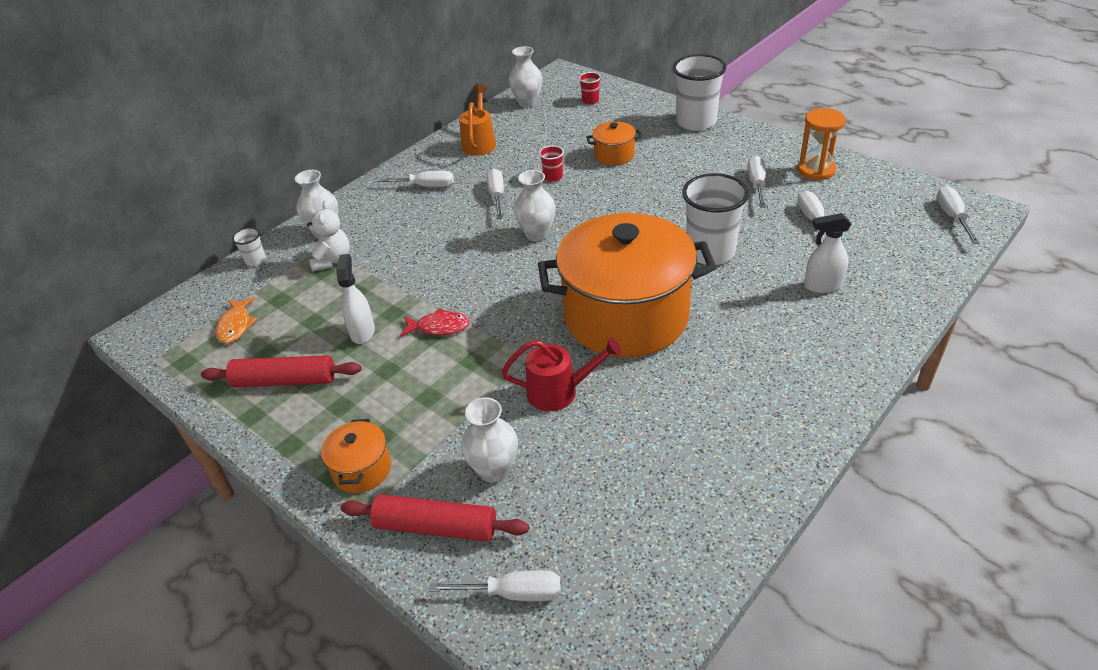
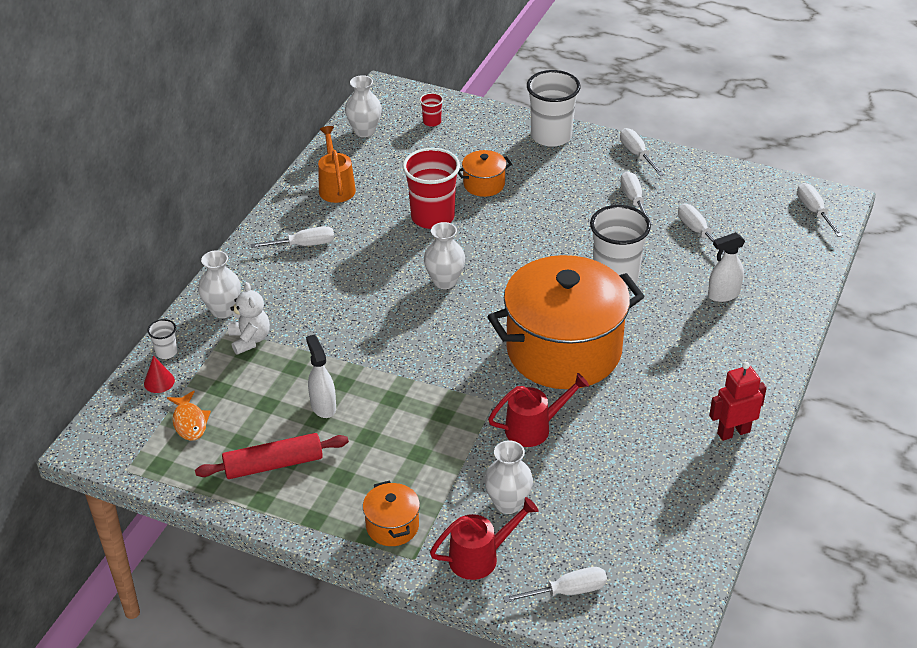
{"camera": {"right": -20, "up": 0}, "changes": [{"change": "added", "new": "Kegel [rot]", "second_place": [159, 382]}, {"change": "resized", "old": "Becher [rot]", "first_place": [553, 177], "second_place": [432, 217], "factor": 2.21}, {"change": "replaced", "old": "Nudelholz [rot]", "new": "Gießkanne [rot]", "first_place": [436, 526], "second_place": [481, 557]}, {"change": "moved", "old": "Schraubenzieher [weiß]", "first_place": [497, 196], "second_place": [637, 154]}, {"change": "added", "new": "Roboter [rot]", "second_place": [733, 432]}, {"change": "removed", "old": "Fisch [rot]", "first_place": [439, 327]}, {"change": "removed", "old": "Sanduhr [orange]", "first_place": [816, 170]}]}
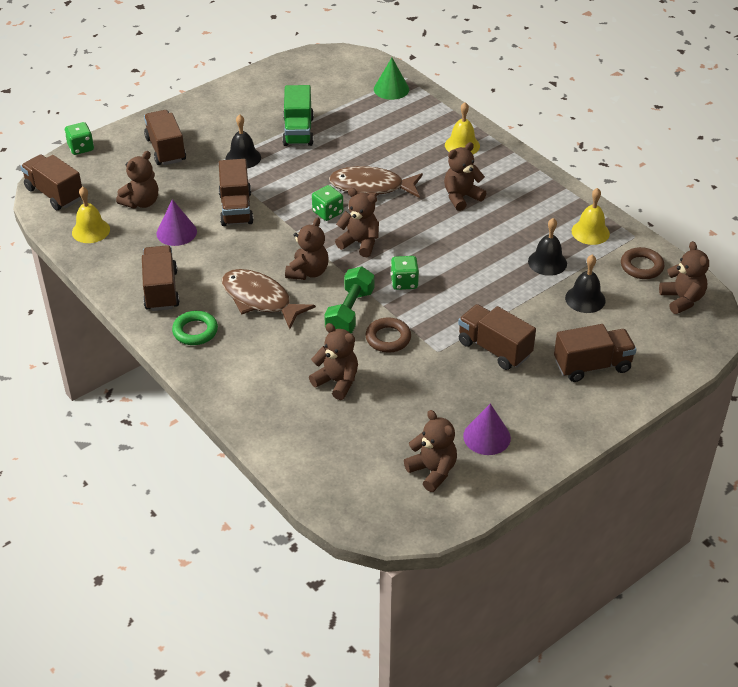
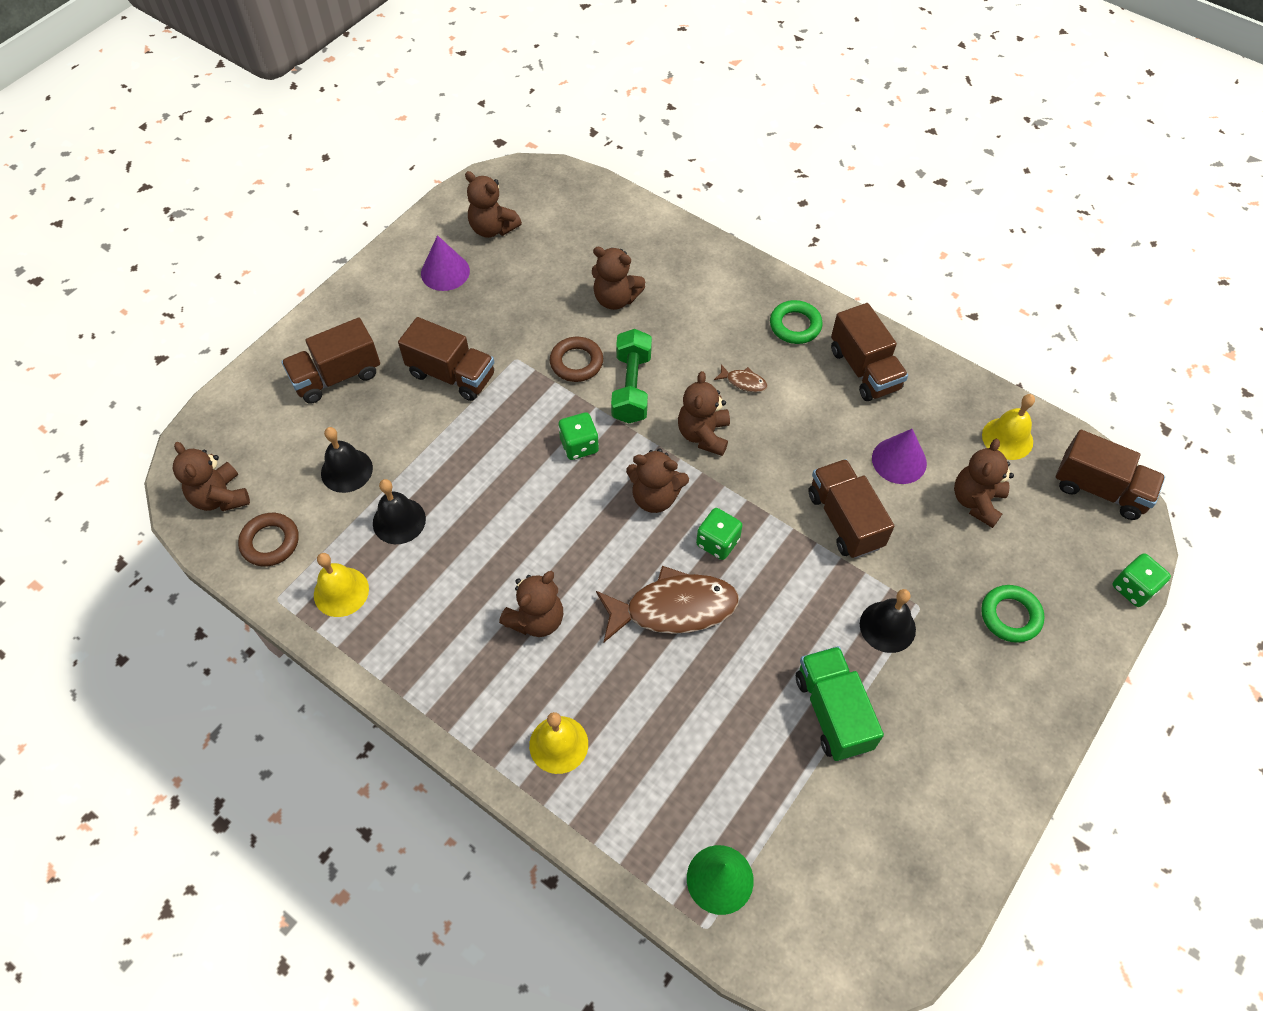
{"camera": {"right": 165, "up": 15}, "changes": [{"change": "resized", "old": "Fisch [braun]", "first_place": [260, 299], "second_place": [743, 382], "factor": 0.42}, {"change": "replaced", "old": "Lastwagen [braun]", "new": "Ring [grün]", "first_place": [165, 149], "second_place": [1010, 616]}]}
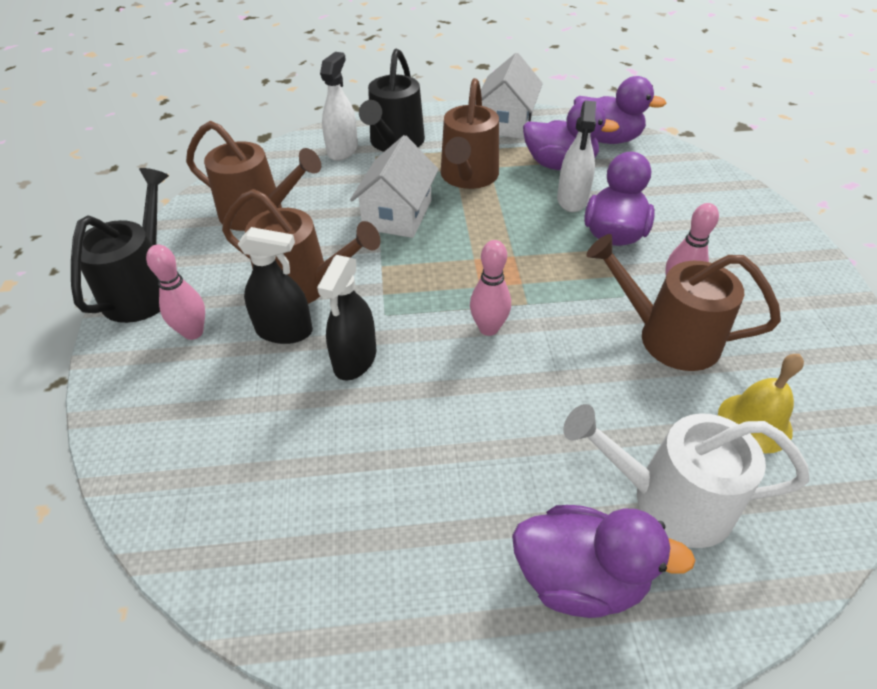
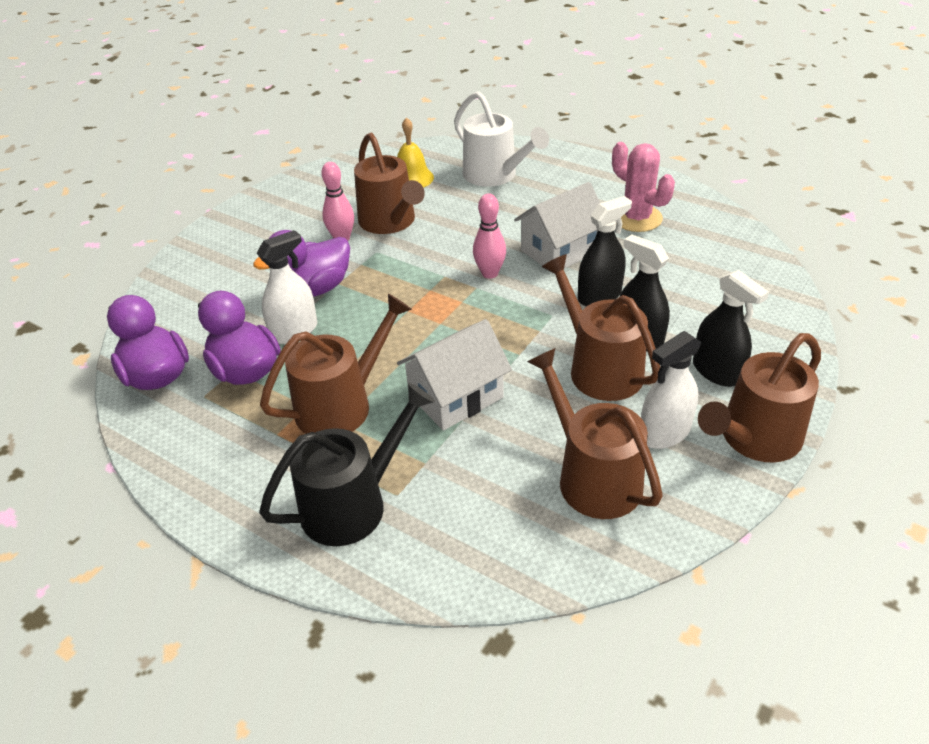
{"camera": {"right": -140, "up": -5}, "changes": [{"change": "moved", "old": "Haus [weiß]", "first_place": [506, 122], "second_place": [560, 251]}, {"change": "added", "new": "Kaktus [rosa]", "second_place": [636, 218]}, {"change": "moved", "old": "Sprühflasche [weiß]", "first_place": [342, 150], "second_place": [664, 433]}, {"change": "replaced", "old": "Bowlingkegel [rosa]", "new": "Sprühflasche [schwarz]", "first_place": [193, 332], "second_place": [717, 371]}, {"change": "recoloured", "old": "Gießkanne [schwarz]", "new": "Gießkanne [braun]", "first_place": [143, 288], "second_place": [754, 438]}, {"change": "removed", "old": "Ente [lila]", "first_place": [579, 577]}]}
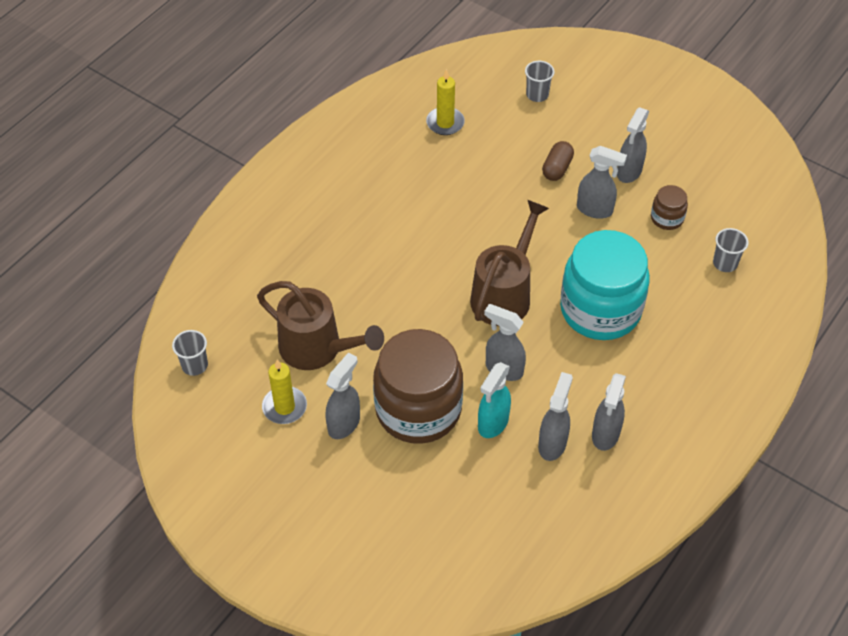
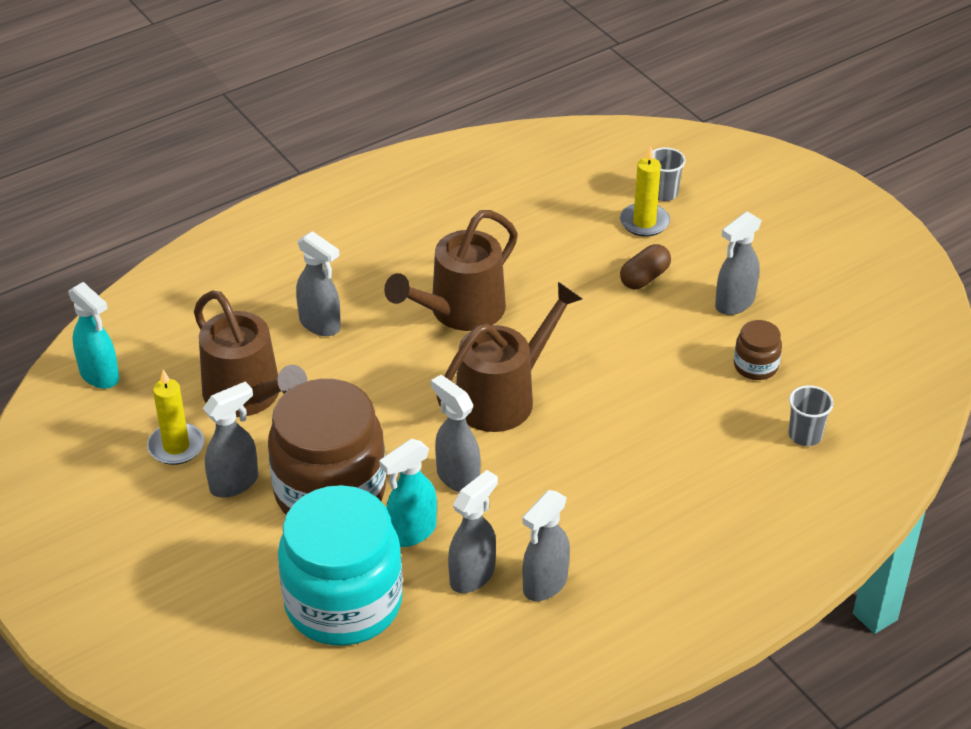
{"camera": {"right": 20, "up": -10}, "changes": [{"change": "replaced", "old": "Becher [grau]", "new": "Sprühflasche [türkis]", "first_place": [195, 365], "second_place": [100, 376]}, {"change": "moved", "old": "Einmachglas [türkis]", "first_place": [600, 310], "second_place": [343, 603]}, {"change": "moved", "old": "Sprühflasche [grau]", "first_place": [595, 210], "second_place": [320, 324]}, {"change": "added", "new": "Gießkanne [braun]", "second_place": [459, 312]}, {"change": "moved", "old": "Kerze [gelb]", "first_place": [445, 123], "second_place": [644, 222]}]}
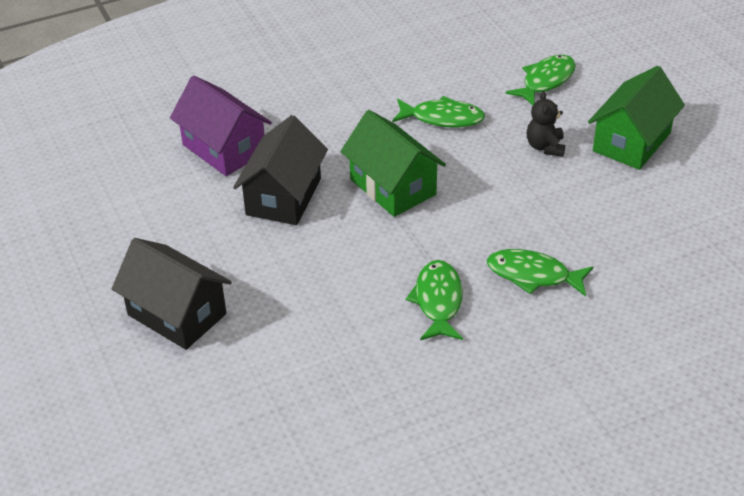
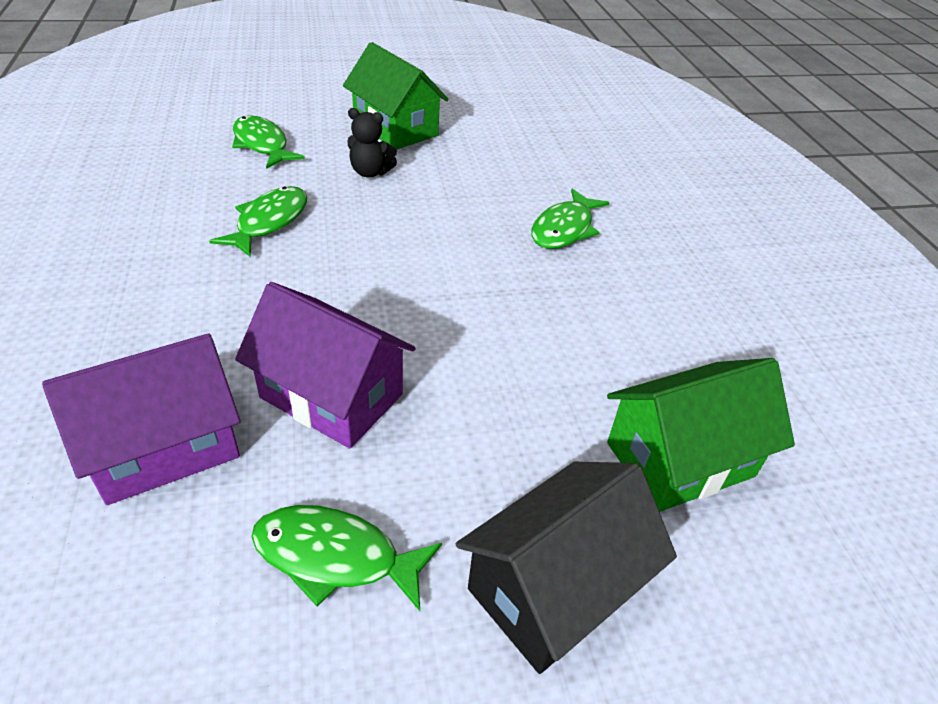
{"camera": {"right": -80, "up": 0}, "changes": [{"change": "recoloured", "old": "Haus [schwarz]", "new": "Haus [lila]", "first_place": [283, 197], "second_place": [332, 396]}, {"change": "moved", "old": "Fisch [grün]", "first_place": [438, 301], "second_place": [335, 557]}, {"change": "moved", "old": "Haus [grün]", "first_place": [393, 187], "second_place": [680, 459]}]}
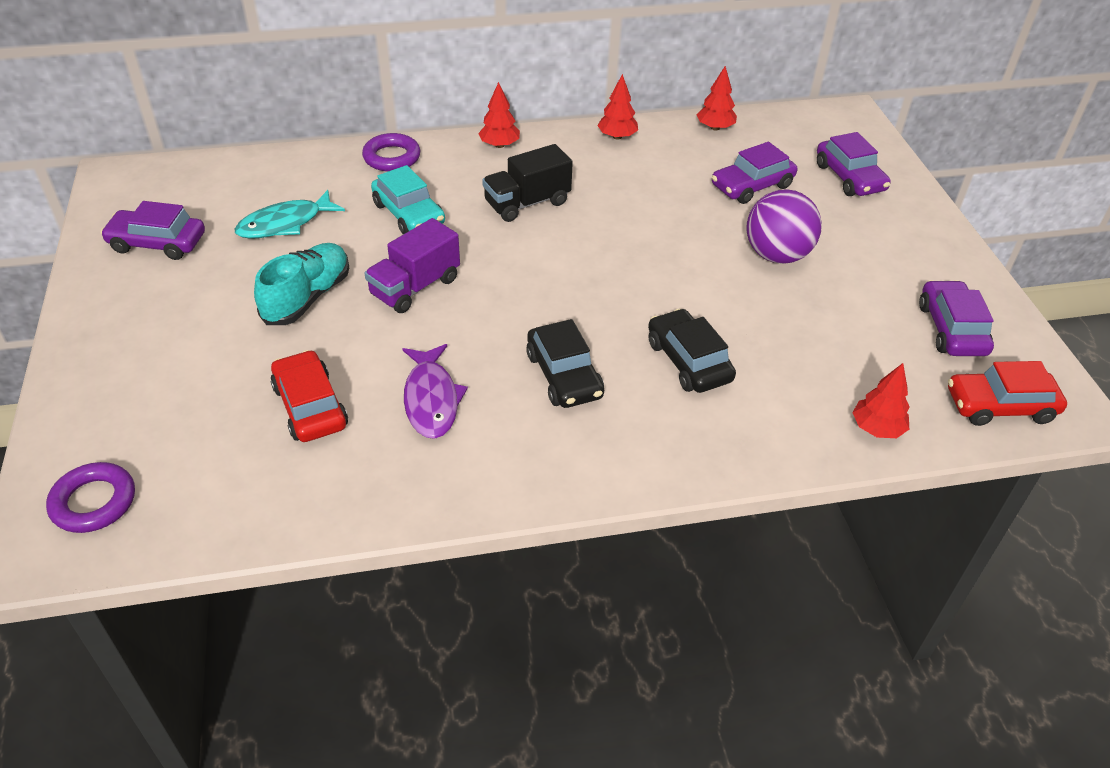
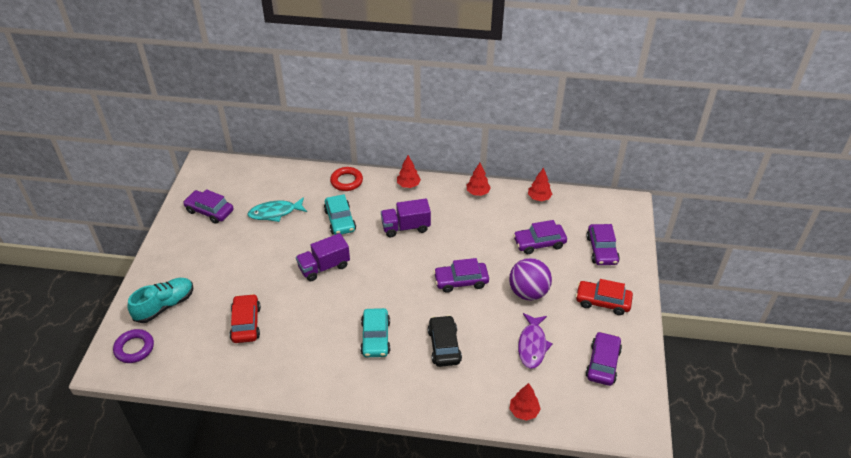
{"camera": {"right": 20, "up": 0}, "changes": [{"change": "moved", "old": "Schuh [türkis]", "first_place": [307, 297], "second_place": [165, 306]}, {"change": "recoloured", "old": "Ring [lila]", "new": "Ring [rot]", "first_place": [392, 157], "second_place": [346, 181]}, {"change": "recoloured", "old": "Auto [schwarz]", "new": "Auto [türkis]", "first_place": [564, 375], "second_place": [375, 338]}, {"change": "recoloured", "old": "Lastwagen [schwarz]", "new": "Lastwagen [lila]", "first_place": [527, 203], "second_place": [406, 227]}, {"change": "added", "new": "Auto [lila]", "second_place": [461, 281]}, {"change": "moved", "old": "Fisch [lila]", "first_place": [431, 399], "second_place": [532, 345]}, {"change": "moved", "old": "Auto [rot]", "first_place": [1000, 406], "second_place": [602, 302]}]}
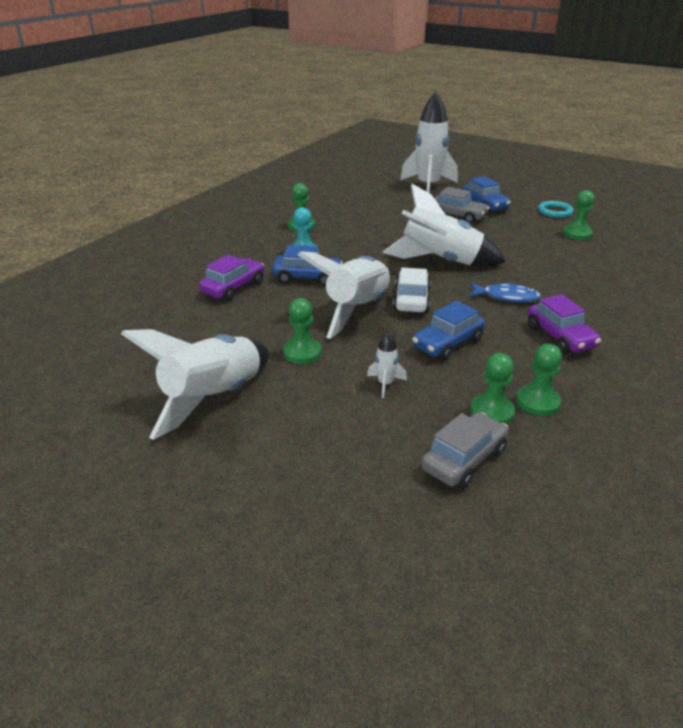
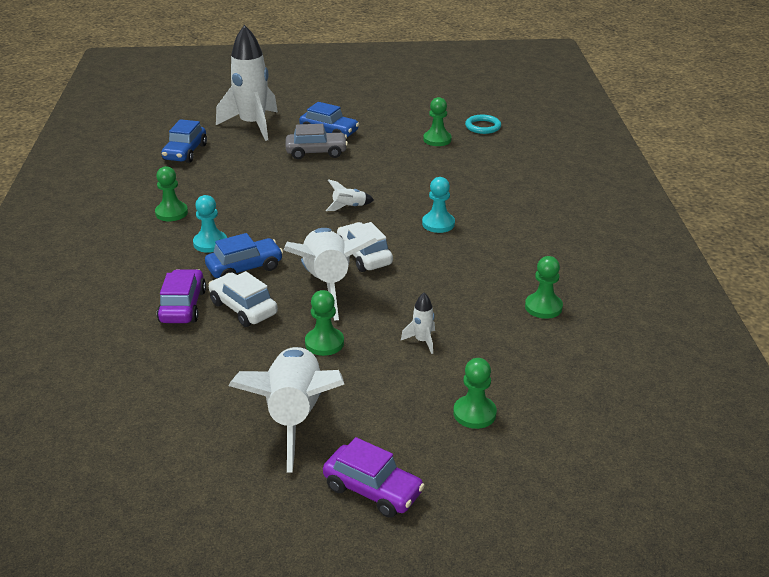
{"camera": {"right": -35, "up": 0}, "changes": [{"change": "moved", "old": "Auto [blau]", "first_place": [447, 343], "second_place": [185, 152]}, {"change": "added", "new": "Auto [weiß]", "second_place": [243, 308]}, {"change": "moved", "old": "Auto [lila]", "first_place": [560, 337], "second_place": [373, 490]}, {"change": "resized", "old": "Rakete [weiß]", "first_place": [440, 261], "second_place": [349, 207], "factor": 0.41}, {"change": "replaced", "old": "Fisch [blau]", "new": "Bauer [türkis]", "first_place": [506, 297], "second_place": [438, 224]}, {"change": "moved", "old": "Bauer [grün]", "first_place": [491, 412], "second_place": [474, 413]}, {"change": "moved", "old": "Ring [türkis]", "first_place": [555, 212], "second_place": [483, 127]}, {"change": "removed", "old": "Auto [grau]", "first_place": [464, 460]}]}
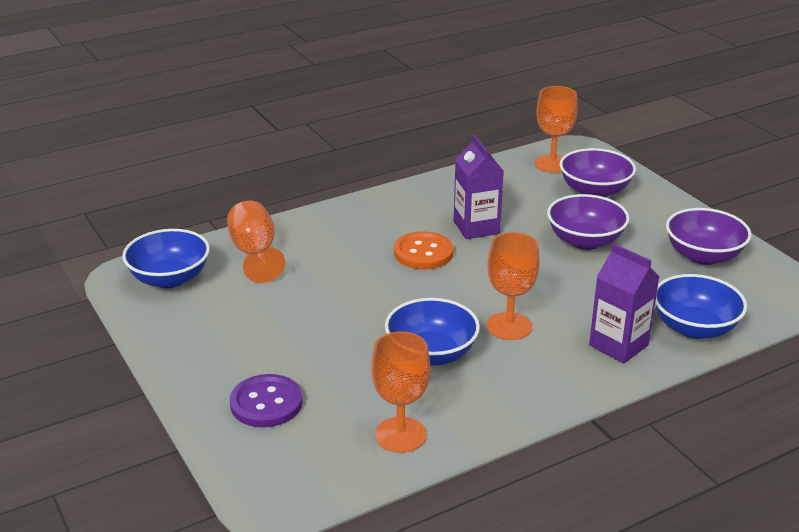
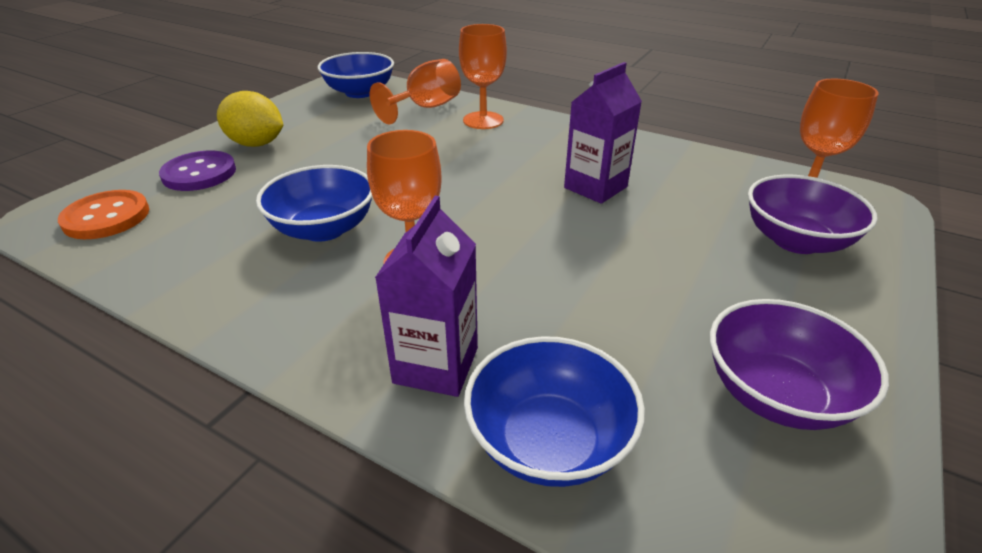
{"camera": {"right": 60, "up": 5}, "changes": [{"change": "moved", "old": "Knopf [orange]", "first_place": [423, 253], "second_place": [106, 217]}, {"change": "added", "new": "Zitrone [gelb]", "second_place": [256, 144]}, {"change": "moved", "old": "Kelch [orange]", "first_place": [400, 435], "second_place": [483, 120]}, {"change": "removed", "old": "Schüssel [lila]", "first_place": [585, 241]}]}
